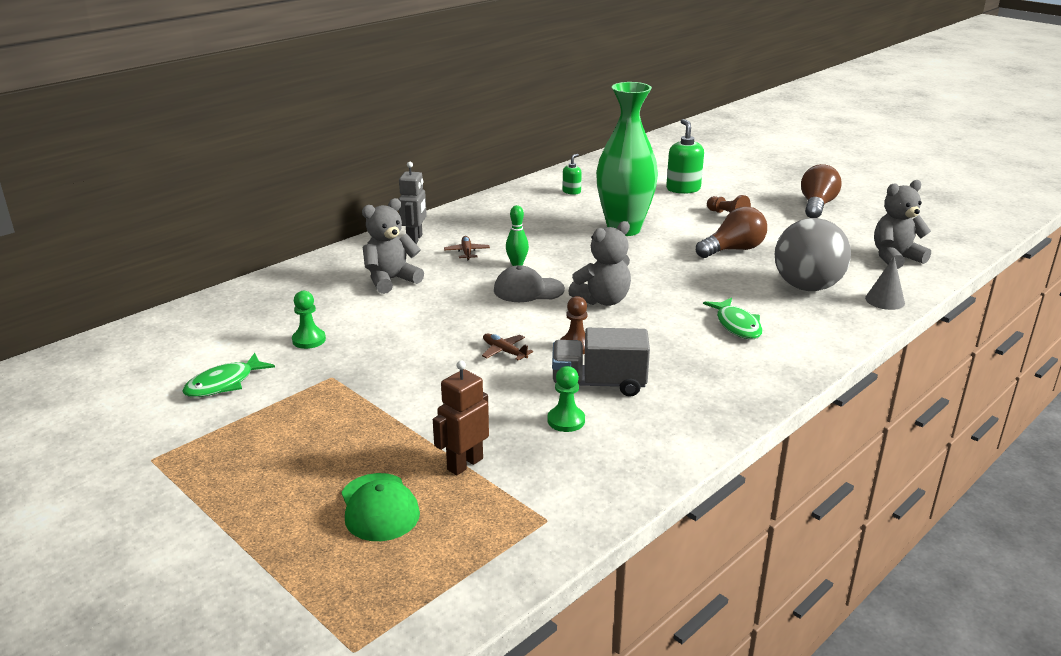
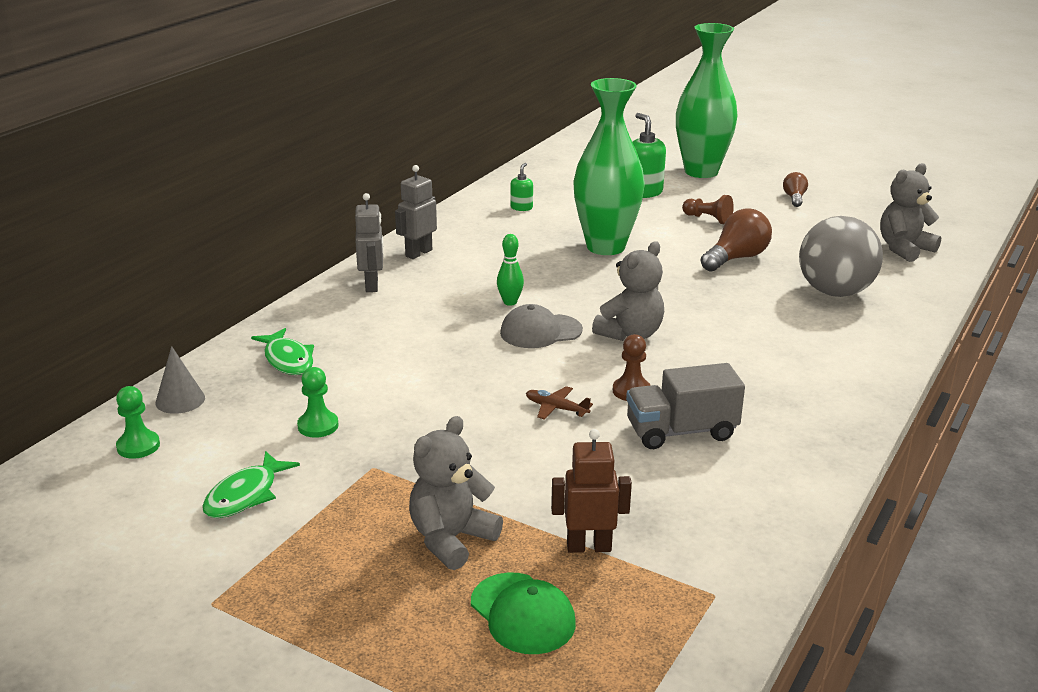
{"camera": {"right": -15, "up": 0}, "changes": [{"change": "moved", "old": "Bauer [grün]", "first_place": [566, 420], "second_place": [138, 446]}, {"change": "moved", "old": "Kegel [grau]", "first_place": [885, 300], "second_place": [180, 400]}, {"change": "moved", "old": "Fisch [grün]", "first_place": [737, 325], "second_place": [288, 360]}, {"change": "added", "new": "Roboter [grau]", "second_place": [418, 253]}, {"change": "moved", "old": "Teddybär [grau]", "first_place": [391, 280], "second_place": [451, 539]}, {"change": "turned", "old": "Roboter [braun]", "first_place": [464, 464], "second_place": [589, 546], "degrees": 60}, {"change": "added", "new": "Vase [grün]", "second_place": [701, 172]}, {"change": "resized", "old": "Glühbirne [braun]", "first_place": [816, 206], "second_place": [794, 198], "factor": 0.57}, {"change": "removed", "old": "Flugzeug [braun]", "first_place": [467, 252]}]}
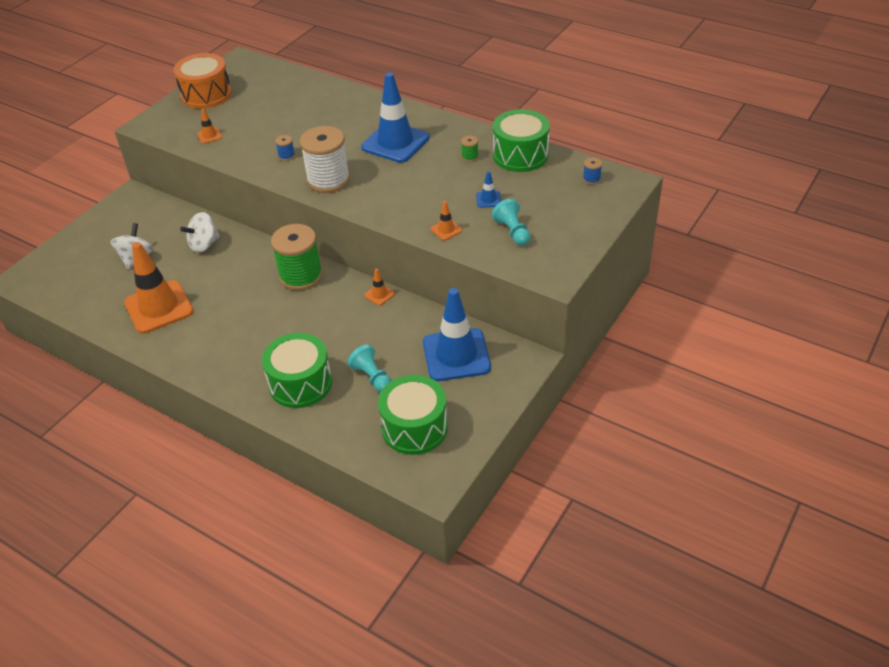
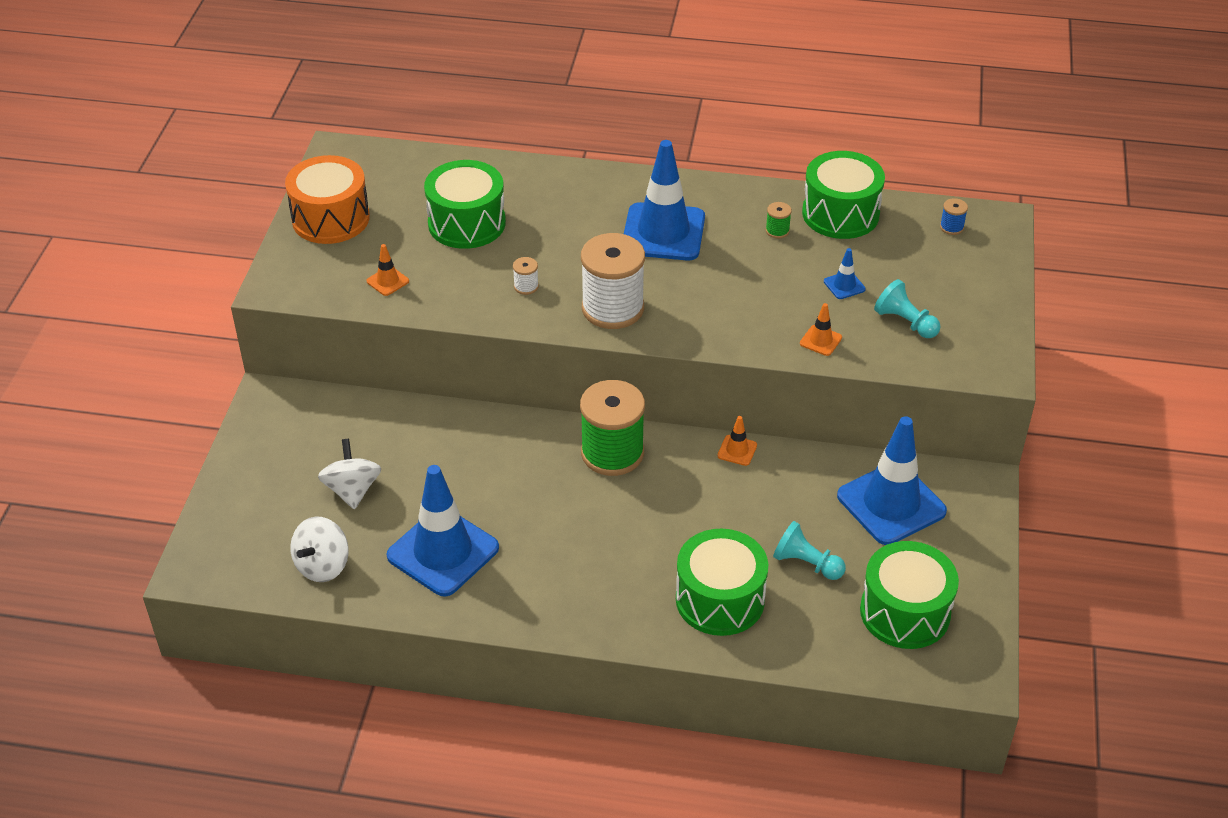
{"camera": {"right": -25, "up": 0}, "changes": [{"change": "moved", "old": "Kreisel [weiß]", "first_place": [204, 244], "second_place": [322, 565]}, {"change": "recoloured", "old": "Leitkegel [orange]", "new": "Leitkegel [blau]", "first_place": [159, 307], "second_place": [443, 552]}, {"change": "added", "new": "Trommel [grün]", "second_place": [466, 223]}, {"change": "recoloured", "old": "Garnrolle [blau]", "new": "Garnrolle [weiß]", "first_place": [286, 156], "second_place": [526, 286]}]}
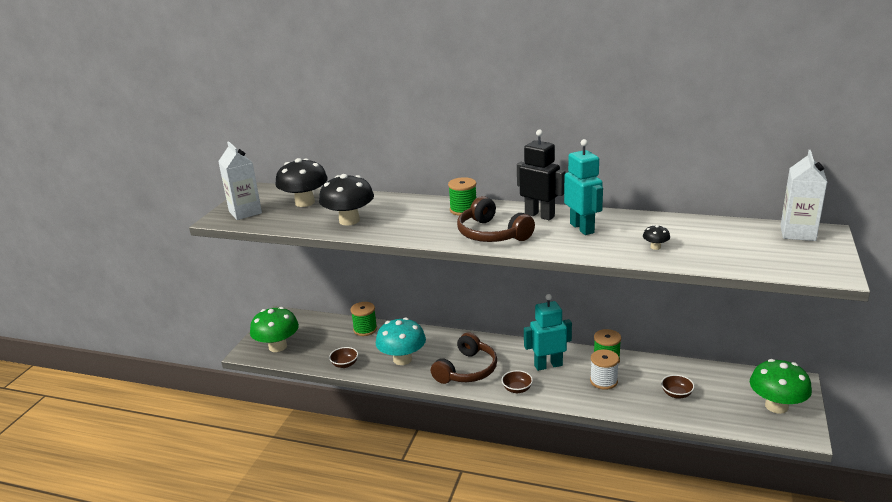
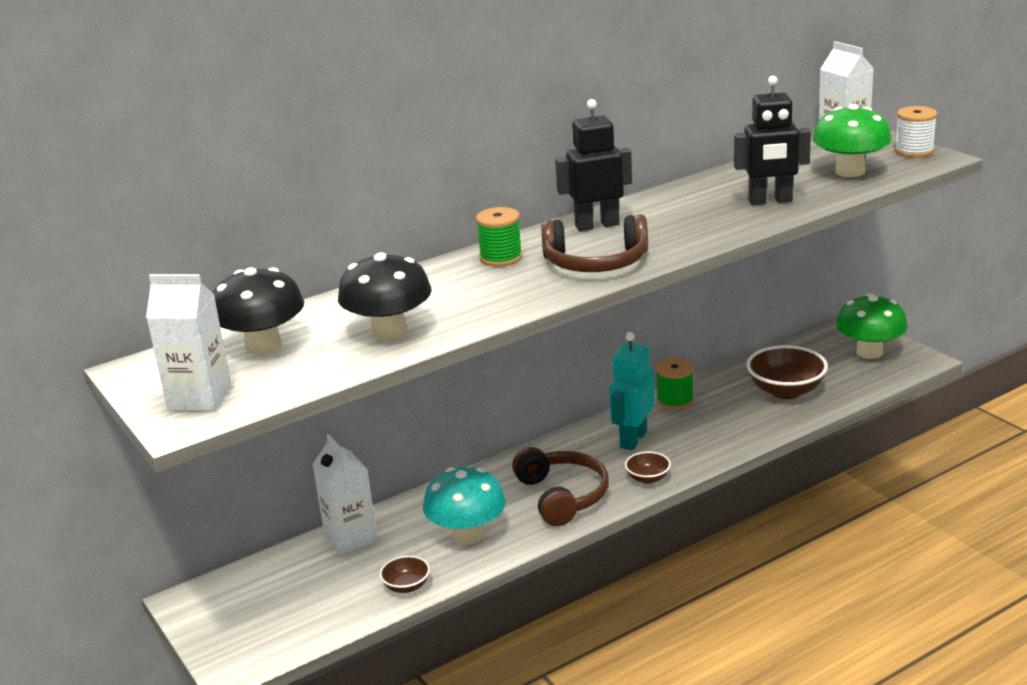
{"camera": {"right": -50, "up": 0}, "changes": [{"change": "replaced", "old": "Garnrolle [grün]", "new": "Getränkekarton [weiß]", "first_place": [365, 329], "second_place": [351, 538]}, {"change": "replaced", "old": "Pilz [schwarz]", "new": "Roboter [schwarz]", "first_place": [655, 247], "second_place": [770, 201]}, {"change": "resized", "old": "Schüssel [braun]", "first_place": [676, 394], "second_place": [786, 391], "factor": 1.9}, {"change": "moved", "old": "Pilz [grün]", "first_place": [277, 346], "second_place": [850, 171]}, {"change": "moved", "old": "Garnrolle [weiß]", "first_place": [603, 381], "second_place": [914, 151]}, {"change": "removed", "old": "Roboter [türkis]", "first_place": [582, 228]}]}
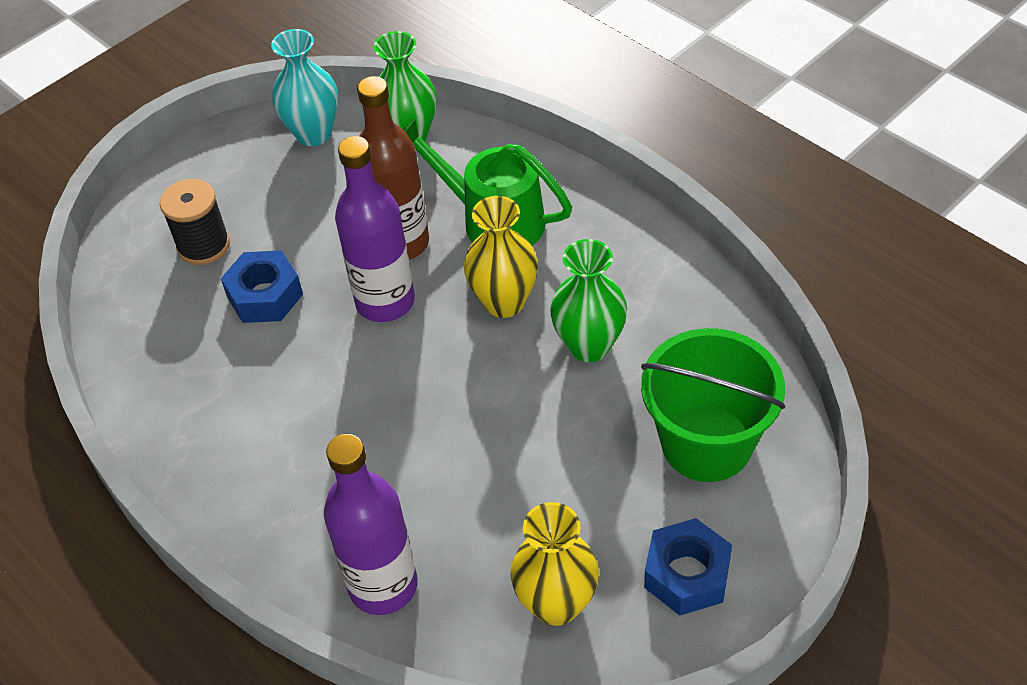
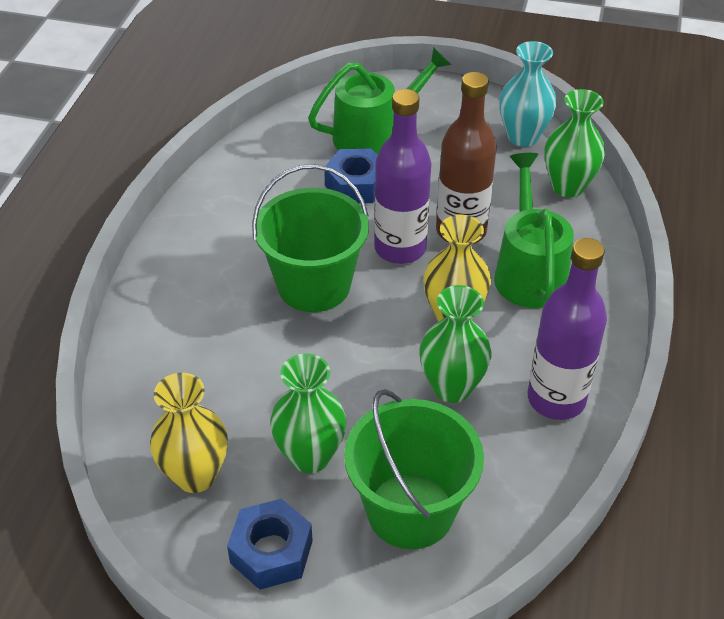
{"camera": {"right": 55, "up": -5}, "changes": [{"change": "added", "new": "Eimer [grün]", "second_place": [314, 285]}, {"change": "added", "new": "Vase [grün]", "second_place": [310, 456]}, {"change": "replaced", "old": "Garnrolle [schwarz]", "new": "Gießkanne [grün]", "first_place": [203, 245], "second_place": [375, 135]}, {"change": "moved", "old": "Flasche [lila]", "first_place": [383, 585], "second_place": [556, 399]}]}
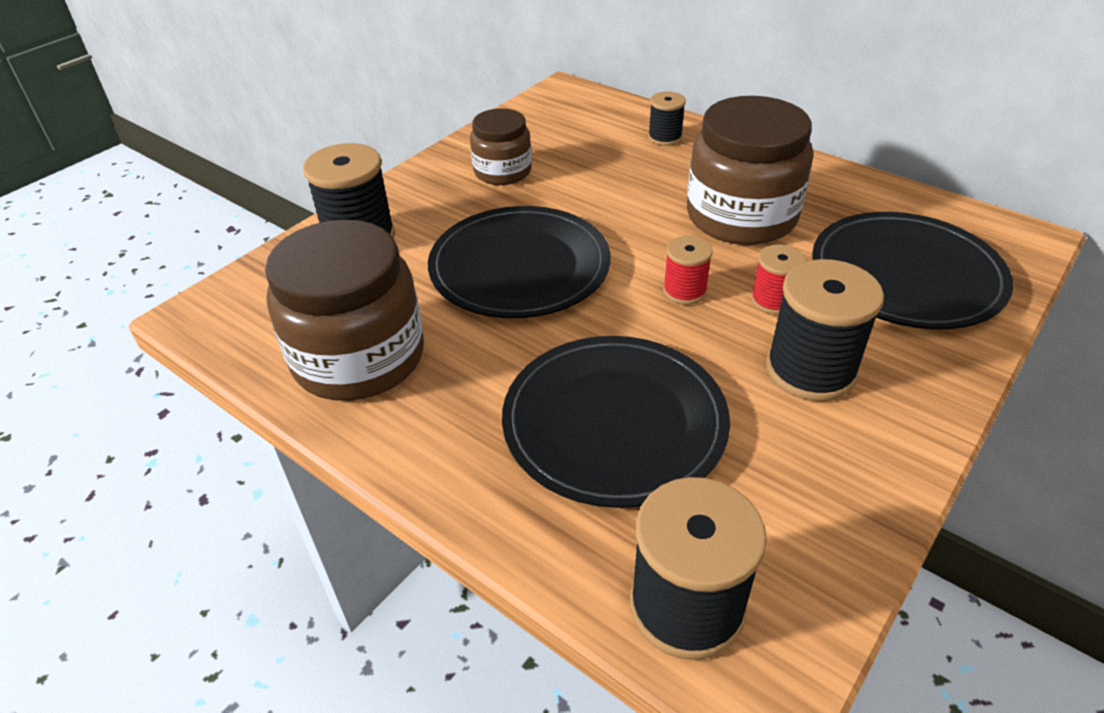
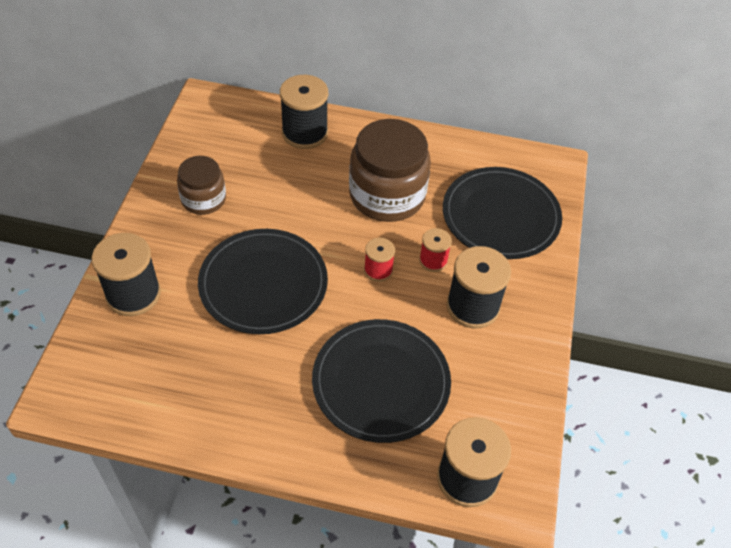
{"camera": {"right": -30, "up": 10}, "changes": [{"change": "resized", "old": "Garnrolle [schwarz]", "first_place": [665, 137], "second_place": [305, 133], "factor": 1.81}, {"change": "removed", "old": "Einmachglas [braun]", "first_place": [359, 358]}]}
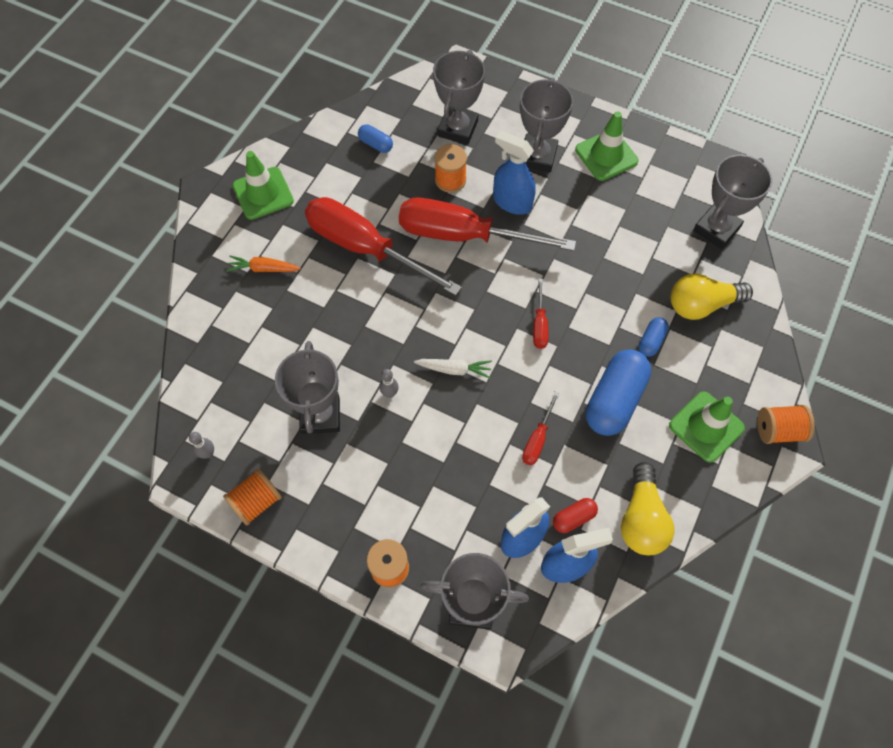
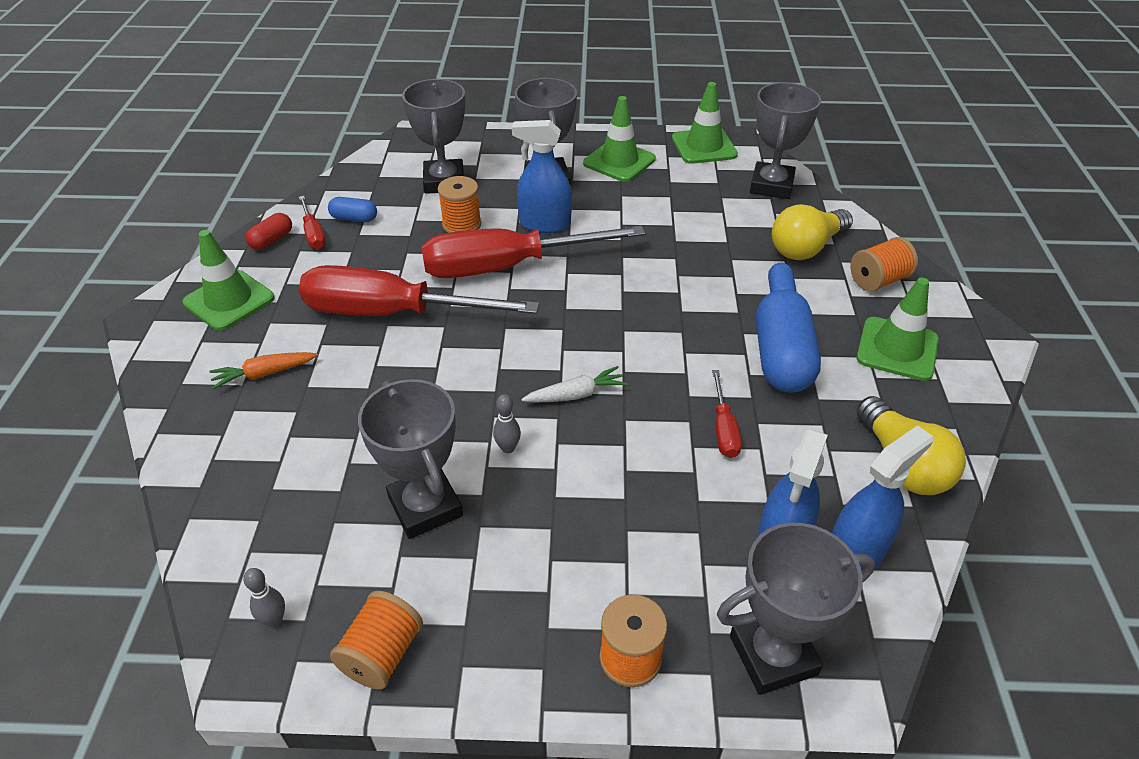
{"camera": {"right": -25, "up": -20}, "changes": [{"change": "moved", "old": "Kapsel [rot]", "first_place": [573, 518], "second_place": [272, 240]}, {"change": "moved", "old": "Schraubenzieher [rot]", "first_place": [539, 324], "second_place": [313, 233]}, {"change": "added", "new": "Leitkegel [grün]", "second_place": [704, 146]}, {"change": "moved", "old": "Garnrolle [orange]", "first_place": [778, 430], "second_place": [878, 280]}]}
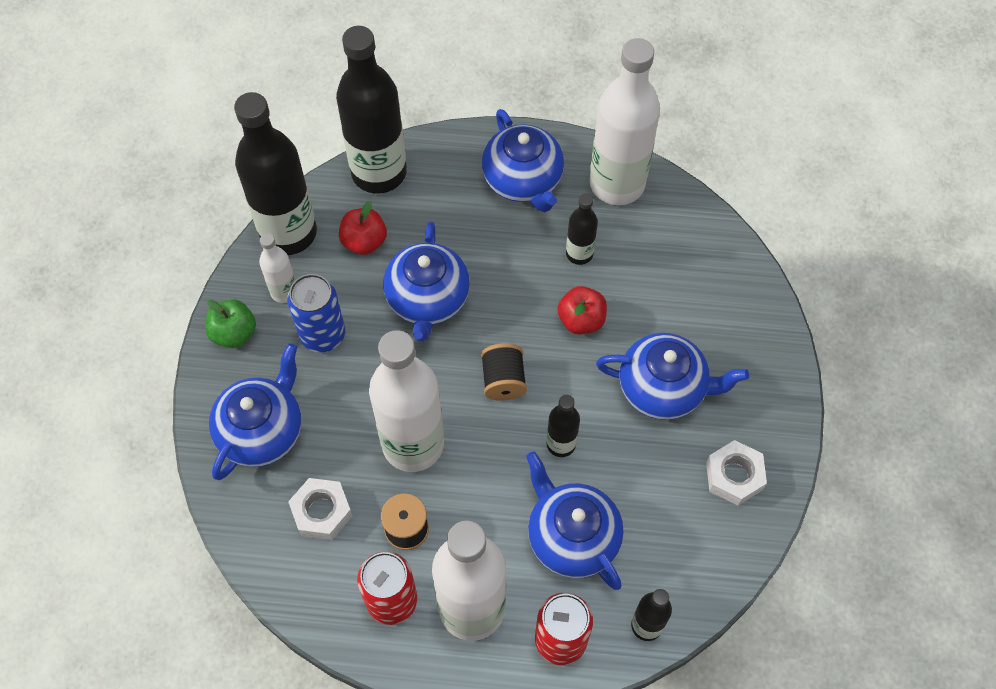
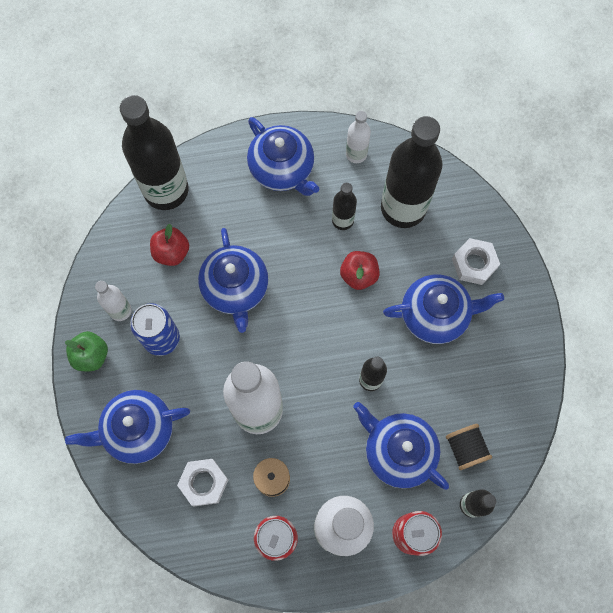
{"camera": {"right": -15, "up": 10}, "changes": [{"change": "turned", "old": "Teekanne [blau]", "first_place": [262, 431], "second_place": [138, 430], "degrees": -120}, {"change": "resized", "old": "Flasche [weiß]", "first_place": [617, 184], "second_place": [356, 154], "factor": 0.48}, {"change": "moved", "old": "Flasche [schwarz]", "first_place": [288, 233], "second_place": [403, 208]}, {"change": "moved", "old": "Garnrolle [schwarz]", "first_place": [503, 380], "second_place": [465, 448]}, {"change": "moved", "old": "Sechskantmutter [weiß]", "first_place": [734, 476], "second_place": [474, 264]}]}
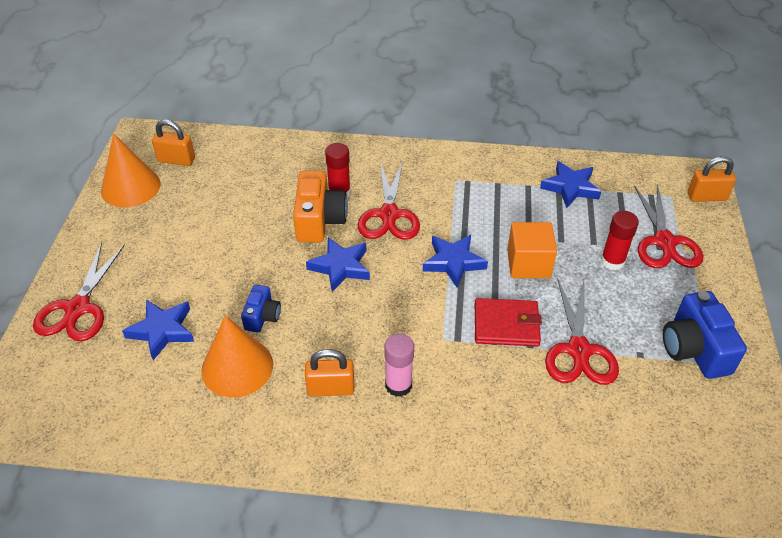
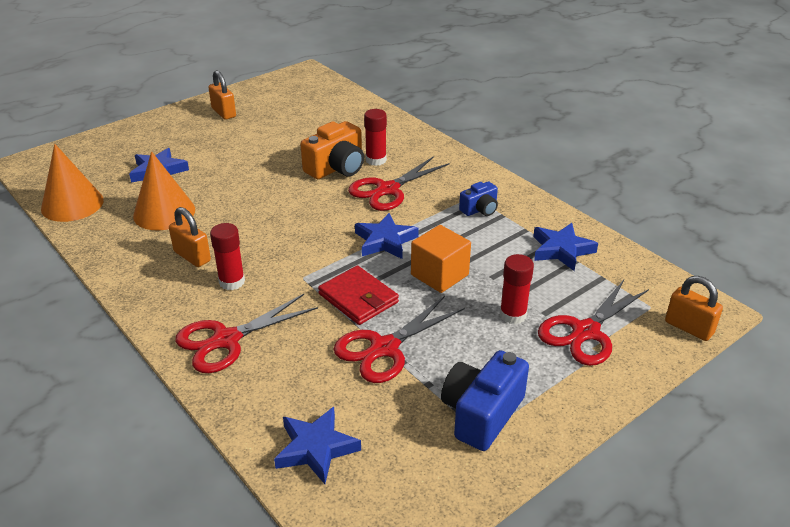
{"camera": {"right": 45, "up": -10}, "changes": [{"change": "moved", "old": "Kegel [orange]", "first_place": [130, 187], "second_place": [72, 204]}, {"change": "moved", "old": "Schere [rot]", "first_place": [78, 308], "second_place": [226, 340]}, {"change": "moved", "old": "Vorhängeschloss [orange]", "first_place": [176, 160], "second_place": [223, 113]}, {"change": "recoloured", "old": "Klebestift [rosa]", "new": "Klebestift [rot]", "first_place": [398, 385], "second_place": [232, 282]}, {"change": "moved", "old": "Stern [blau]", "first_place": [340, 267], "second_place": [316, 448]}, {"change": "moved", "old": "Kamera [blau]", "first_place": [262, 316], "second_place": [480, 209]}]}
